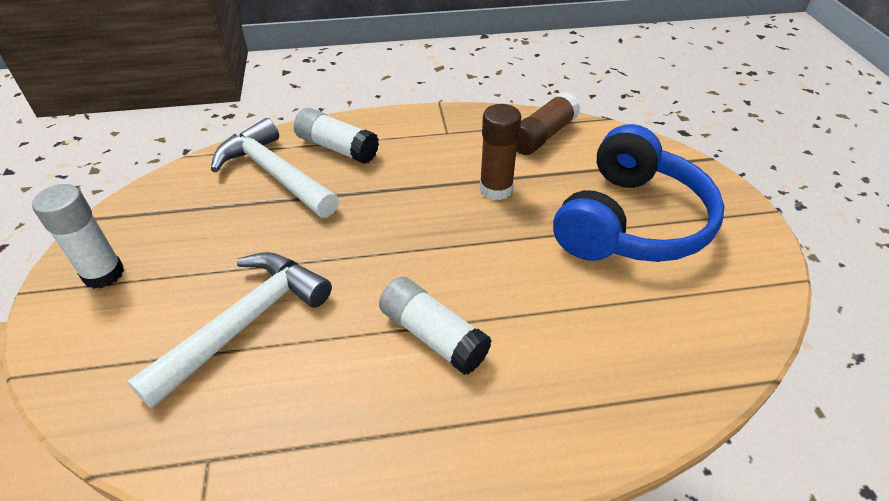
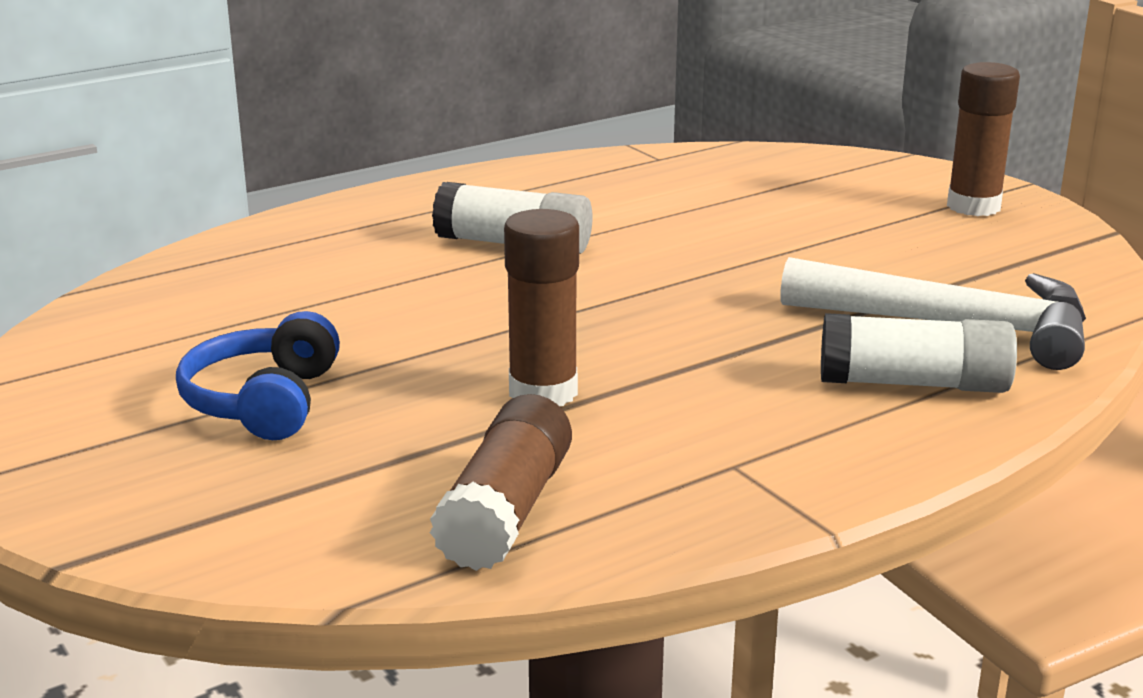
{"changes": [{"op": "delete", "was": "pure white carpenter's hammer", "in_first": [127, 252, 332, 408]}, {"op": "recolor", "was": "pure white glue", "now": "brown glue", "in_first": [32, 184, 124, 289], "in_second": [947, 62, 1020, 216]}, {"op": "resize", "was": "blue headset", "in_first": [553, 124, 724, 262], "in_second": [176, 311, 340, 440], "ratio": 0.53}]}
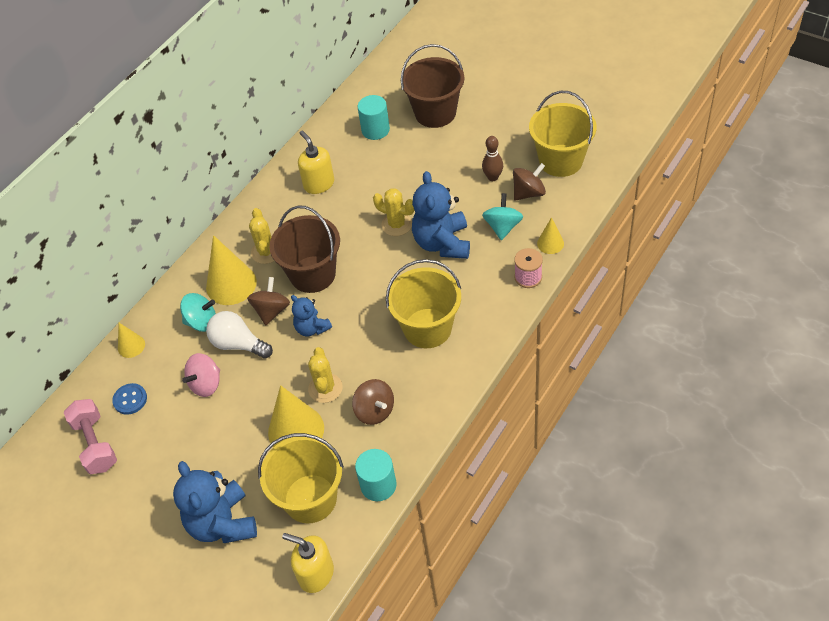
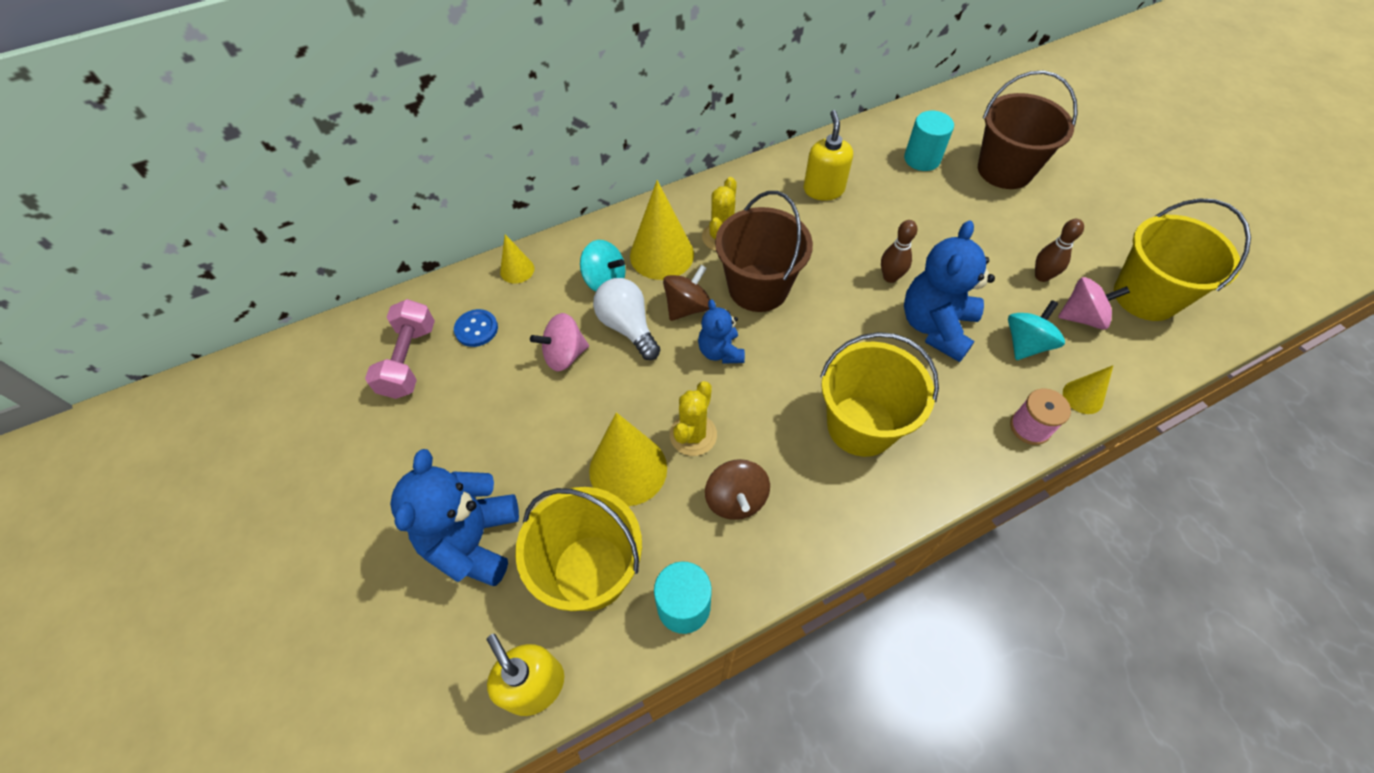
{"changes": [{"op": "replace", "was": "golden prickly plant", "now": "brown tenpin", "in_first": [373, 188, 415, 236], "in_second": [881, 220, 917, 283]}, {"op": "recolor", "was": "brown whirligig", "now": "pink whirligig", "in_first": [513, 163, 546, 201], "in_second": [1058, 277, 1130, 330]}]}
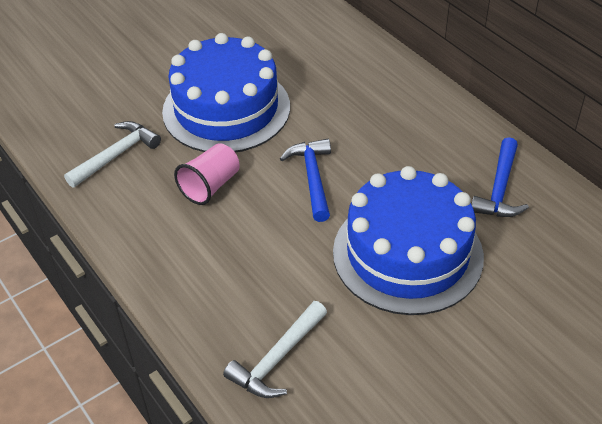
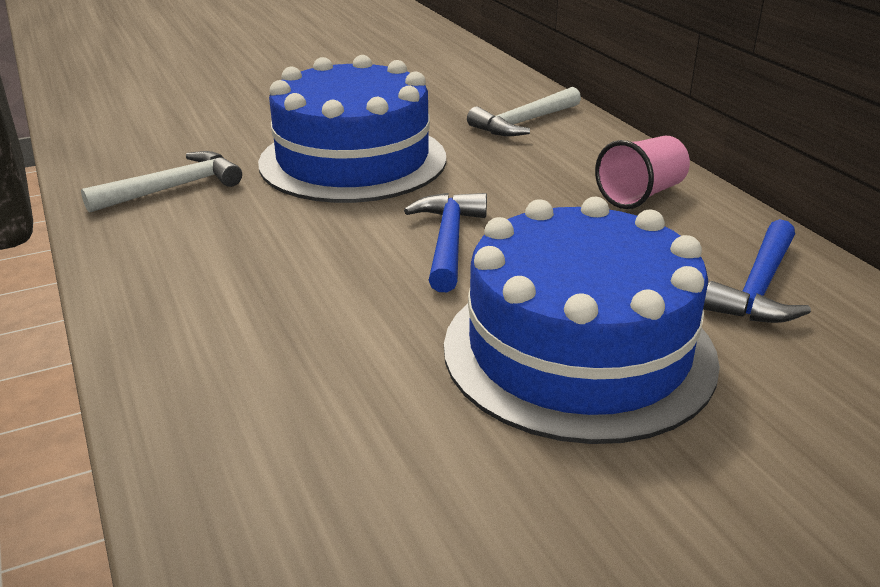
{"changes": [{"op": "move", "was": "pink cup", "in_first": [174, 143, 240, 205], "in_second": [595, 136, 690, 209]}, {"op": "move", "was": "pure white carpenter's hammer", "in_first": [223, 301, 327, 398], "in_second": [467, 87, 581, 136]}]}
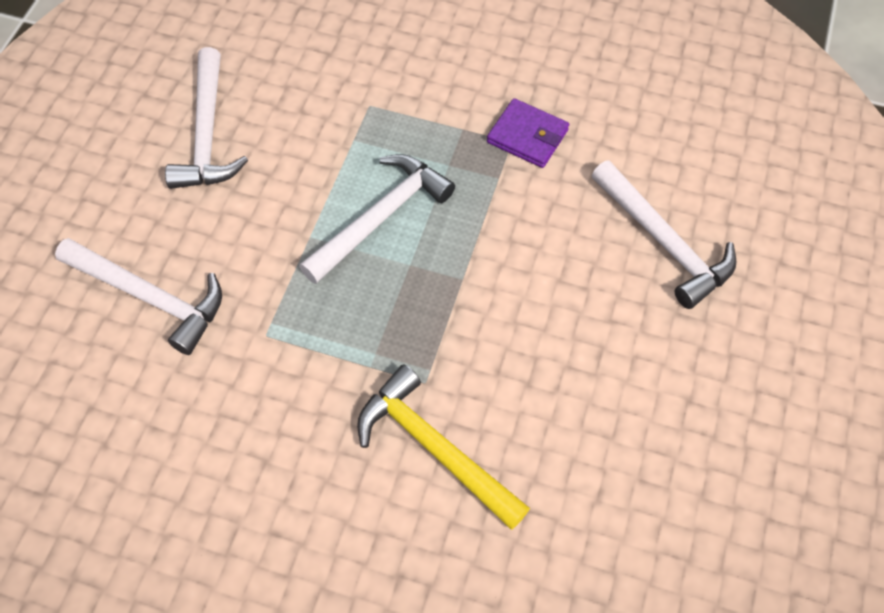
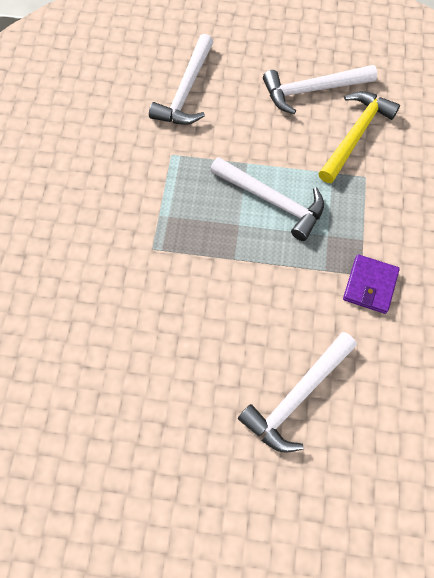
{"changes": [{"op": "move", "was": "golden carpenter's hammer", "in_first": [357, 364, 530, 530], "in_second": [318, 91, 400, 183]}]}
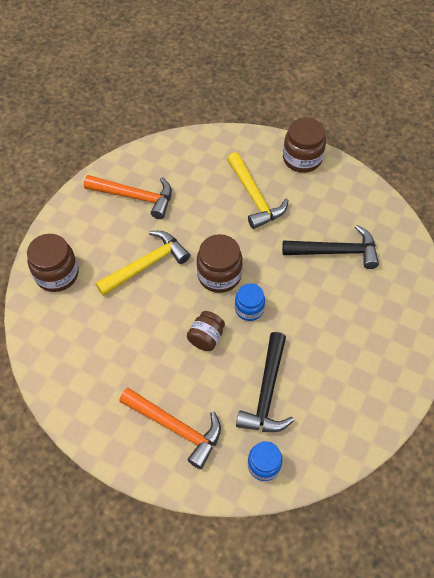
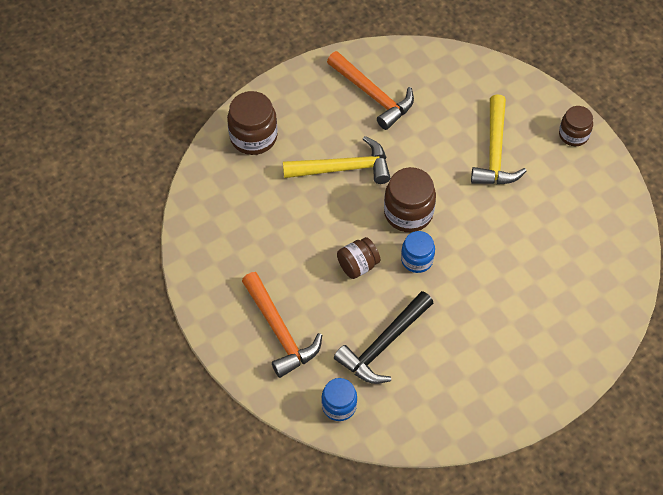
{"changes": [{"op": "delete", "was": "ebony carpenter's hammer", "in_first": [282, 225, 379, 269]}, {"op": "resize", "was": "brown jam jar", "in_first": [283, 118, 326, 173], "in_second": [559, 106, 593, 146], "ratio": 0.64}]}
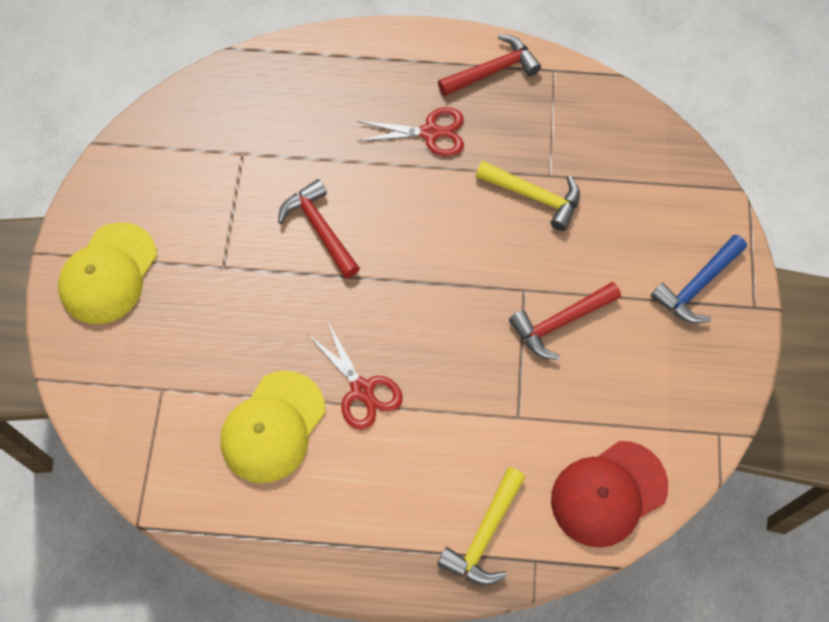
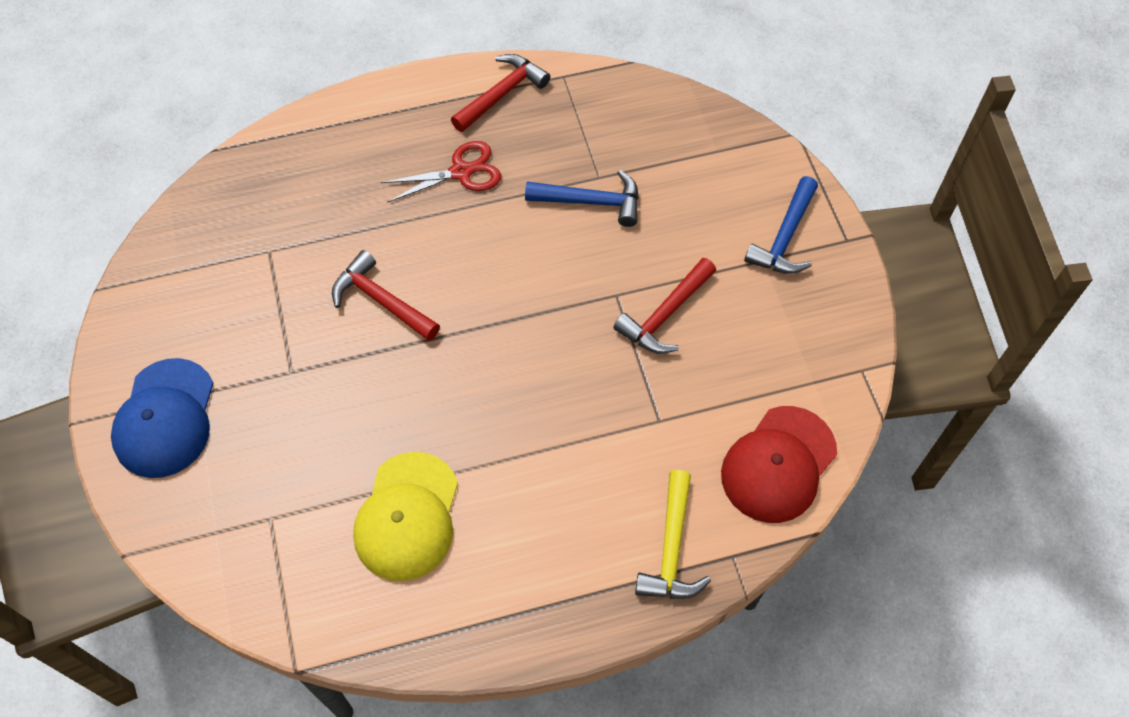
{"changes": [{"op": "delete", "was": "crimson shears", "in_first": [309, 322, 403, 430]}, {"op": "recolor", "was": "golden baseball cap", "now": "blue baseball cap", "in_first": [58, 222, 157, 324], "in_second": [111, 358, 214, 478]}, {"op": "recolor", "was": "golden carpenter's hammer", "now": "blue carpenter's hammer", "in_first": [476, 161, 580, 231], "in_second": [525, 170, 639, 227]}]}
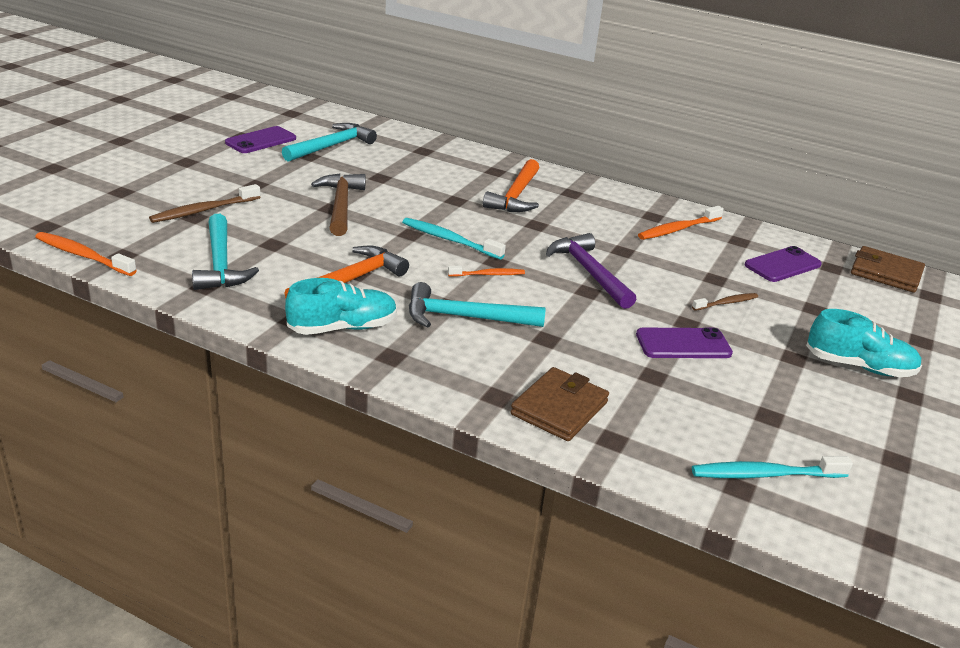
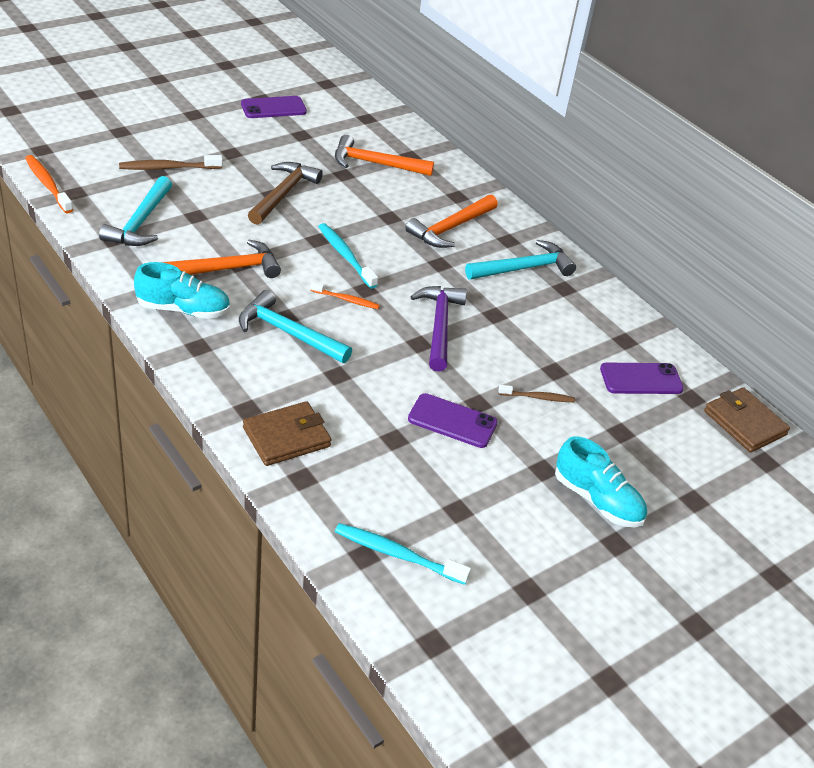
{"changes": [{"op": "delete", "was": "orange-coloured tooth brush", "in_first": [638, 206, 724, 240]}, {"op": "insert", "now": "orange-coloured carpenter's hammer", "in_second": [335, 135, 434, 176]}, {"op": "move", "was": "aqua carpenter's hammer", "in_first": [282, 123, 377, 162], "in_second": [465, 240, 576, 280]}]}
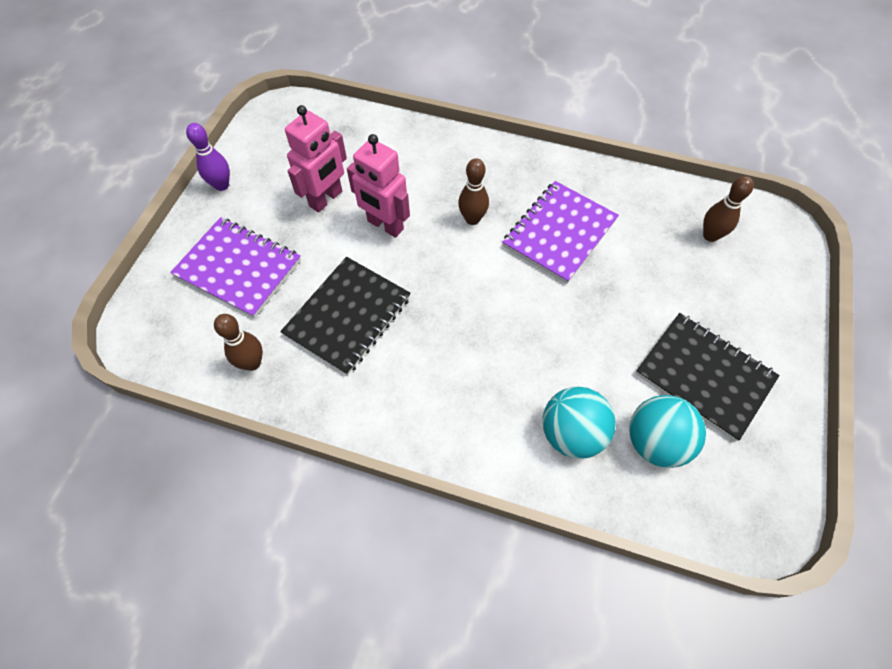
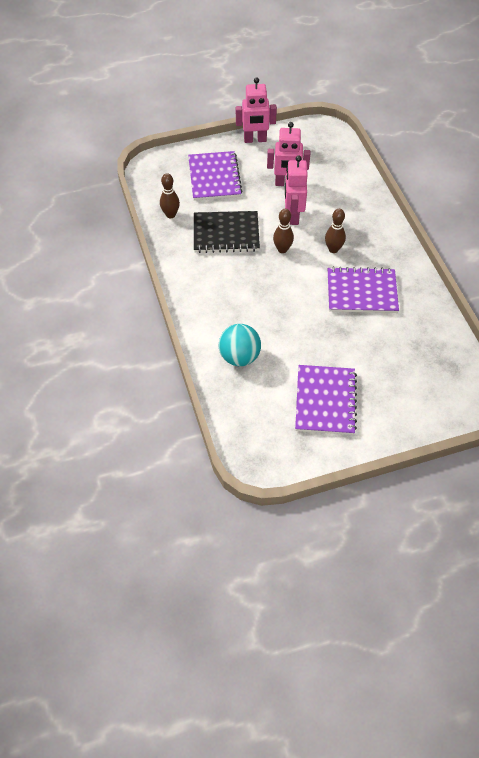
{"changes": [{"op": "delete", "was": "aqua ball", "in_first": [629, 395, 706, 468]}, {"op": "move", "was": "brown tenpin", "in_first": [703, 176, 754, 242], "in_second": [273, 209, 294, 253]}, {"op": "replace", "was": "royal purple tenpin", "now": "pink robot", "in_first": [186, 123, 230, 191], "in_second": [236, 77, 277, 143]}, {"op": "recolor", "was": "ebony notebook", "now": "royal purple notebook", "in_first": [636, 313, 780, 442], "in_second": [295, 365, 357, 435]}]}
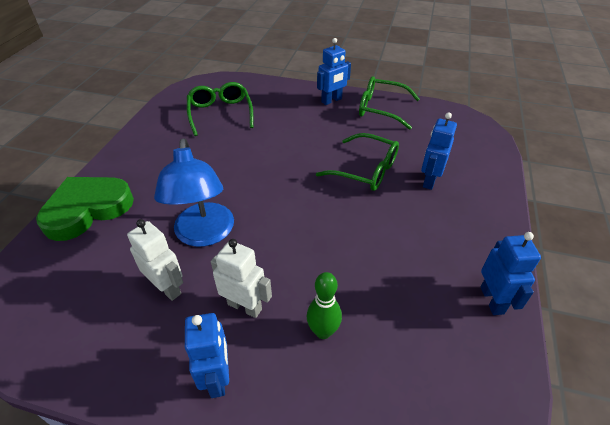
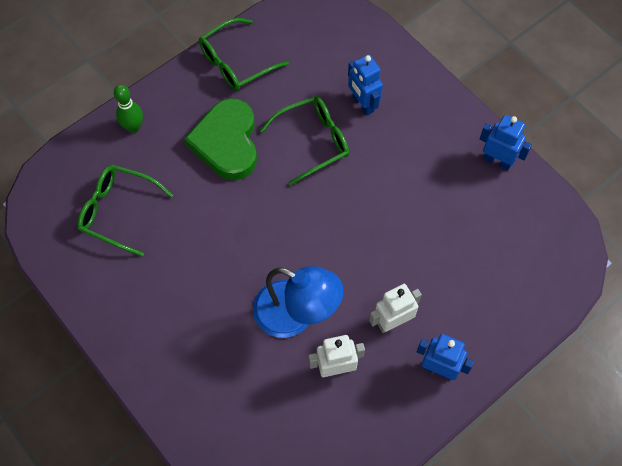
{"changes": [{"op": "delete", "was": "blue robot", "in_first": [317, 38, 351, 105]}, {"op": "move", "was": "green love heart", "in_first": [36, 177, 134, 241], "in_second": [184, 98, 257, 180]}, {"op": "move", "was": "green tenpin", "in_first": [307, 272, 342, 339], "in_second": [114, 85, 143, 133]}]}
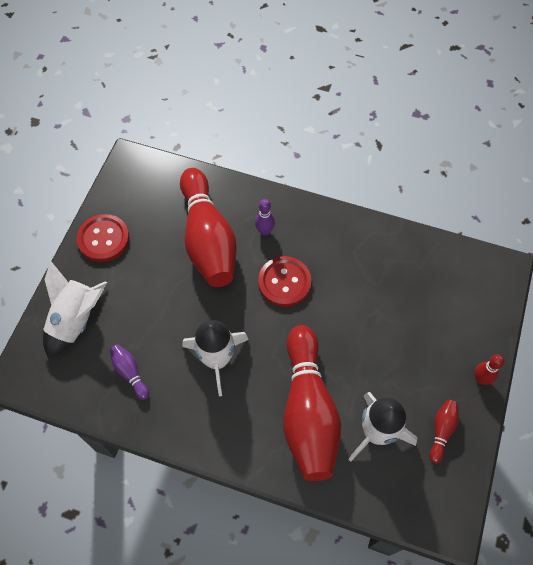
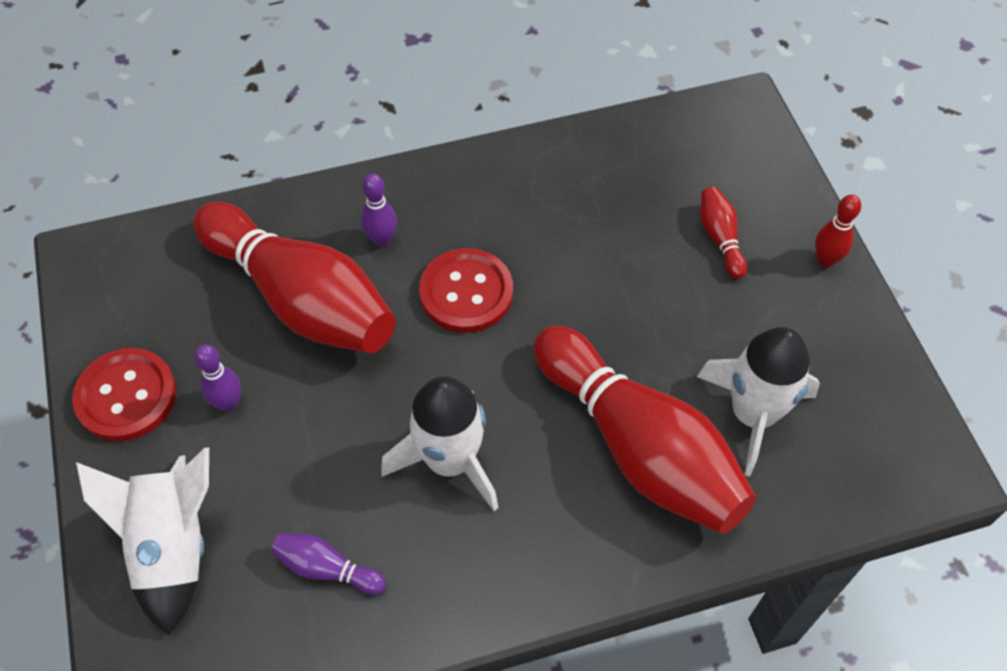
{"changes": [{"op": "insert", "now": "royal purple tenpin", "in_second": [194, 344, 241, 412]}, {"op": "move", "was": "crimson tenpin", "in_first": [429, 400, 459, 464], "in_second": [701, 187, 747, 279]}]}
